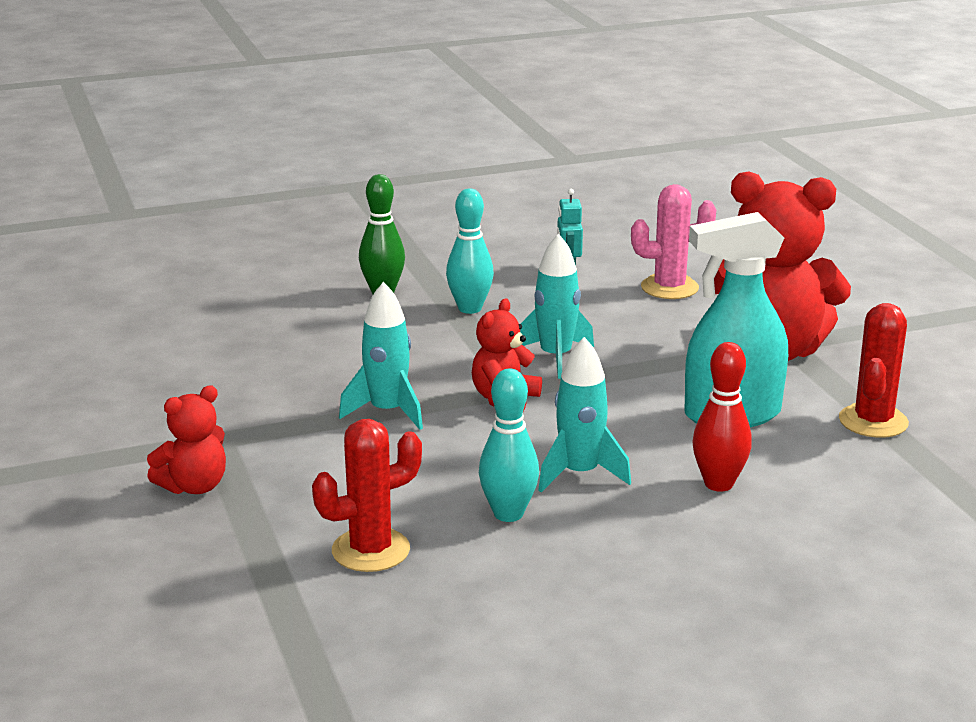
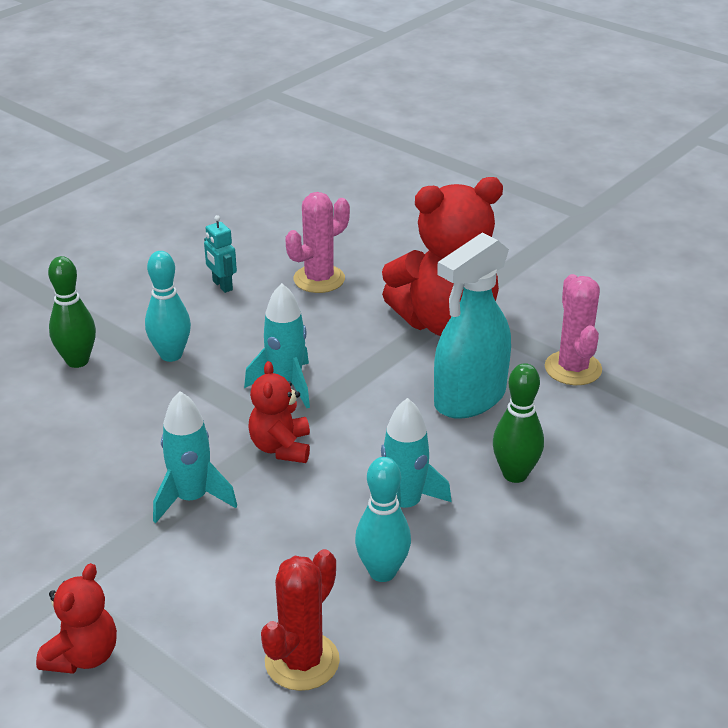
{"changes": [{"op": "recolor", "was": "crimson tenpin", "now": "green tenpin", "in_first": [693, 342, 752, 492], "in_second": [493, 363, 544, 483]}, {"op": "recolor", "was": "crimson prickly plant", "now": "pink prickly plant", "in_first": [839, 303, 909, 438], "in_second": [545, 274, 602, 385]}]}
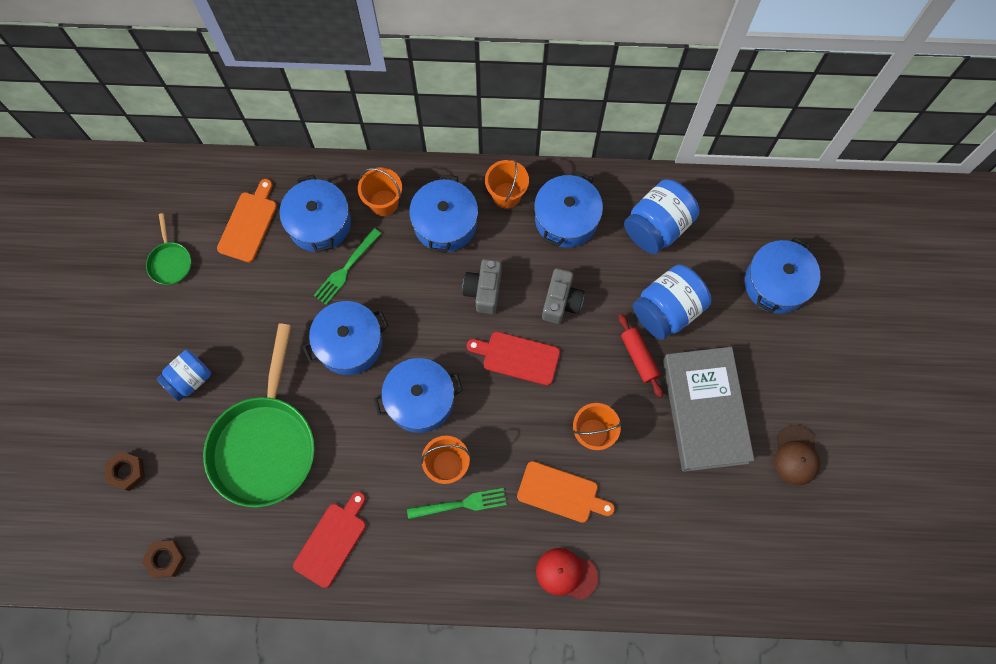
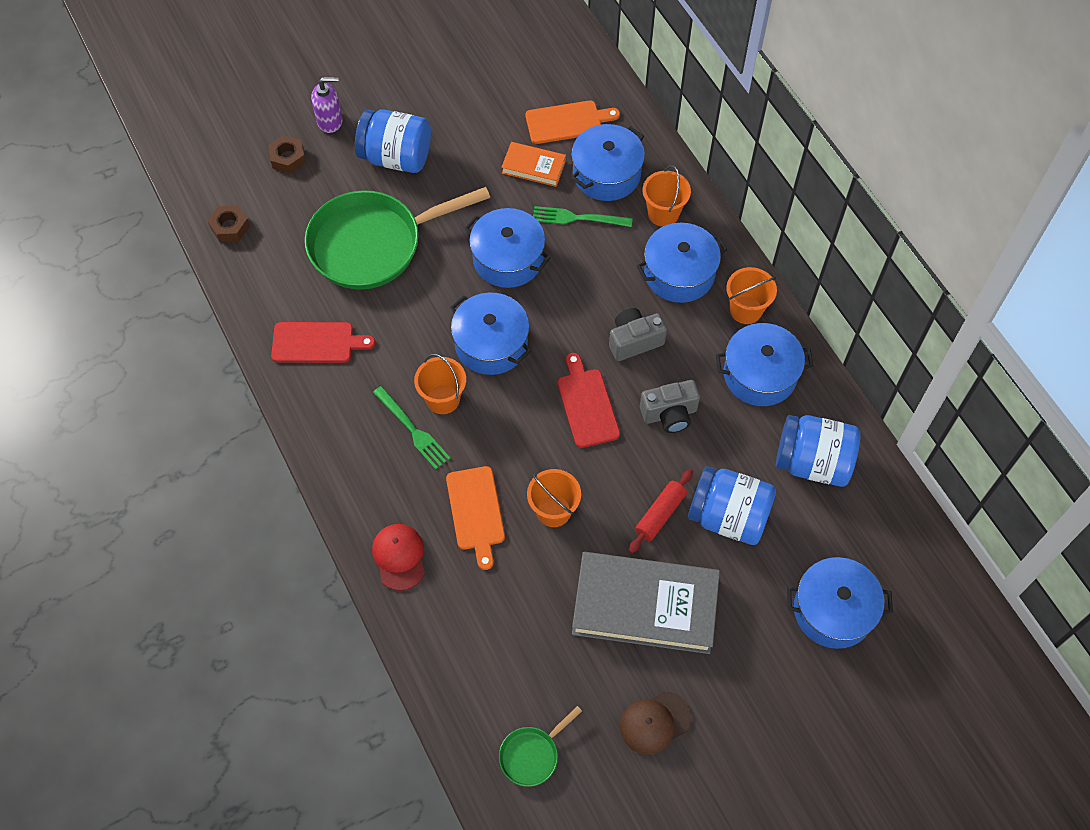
{"changes": [{"op": "insert", "now": "royal purple soap pump", "in_second": [311, 77, 343, 133]}, {"op": "insert", "now": "orange-coloured book", "in_second": [501, 142, 566, 187]}, {"op": "move", "was": "green frying pan", "in_first": [146, 213, 191, 285], "in_second": [499, 706, 582, 787]}, {"op": "rotate", "was": "ash-grey book", "in_first": [663, 347, 754, 472], "in_second": [572, 552, 720, 654], "clockwise": 45}, {"op": "resize", "was": "blue jam jar", "in_first": [157, 350, 211, 401], "in_second": [355, 109, 431, 173], "ratio": 1.51}]}
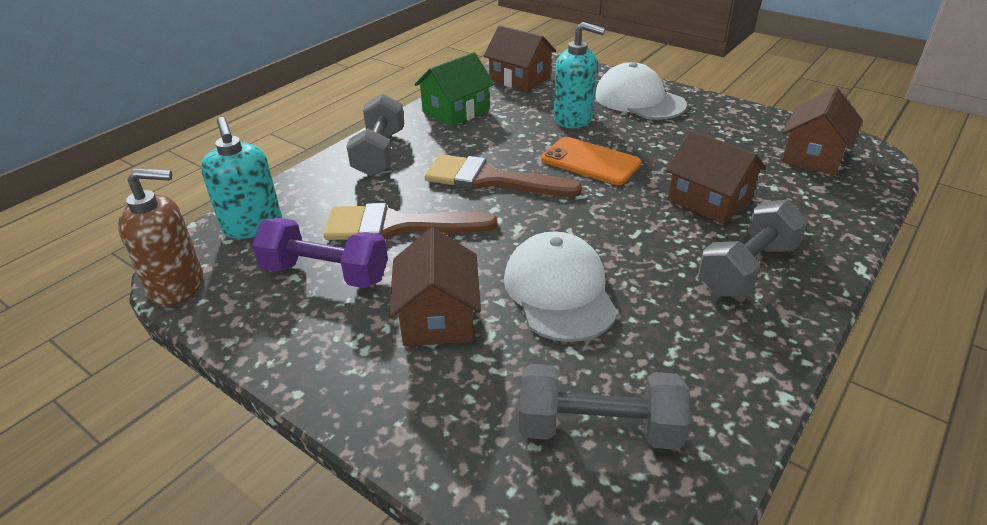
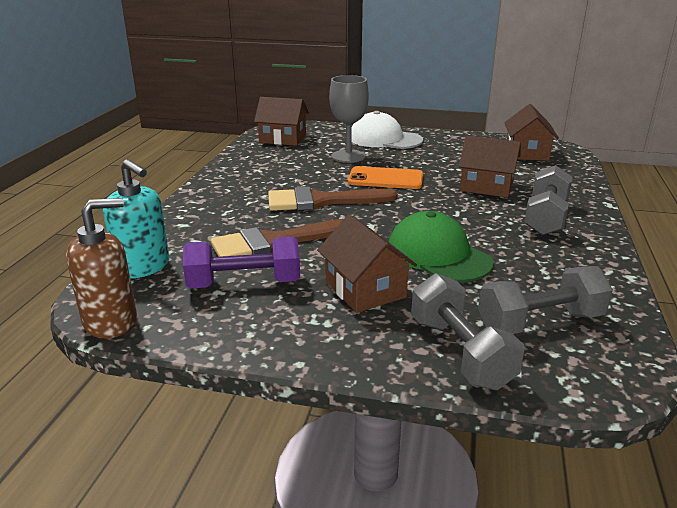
{"changes": [{"op": "delete", "was": "green house", "in_first": [414, 52, 494, 127]}, {"op": "move", "was": "ash-grey free weight", "in_first": [346, 94, 404, 177], "in_second": [411, 273, 524, 390]}, {"op": "replace", "was": "aqua soap pump", "now": "ash-grey chalice", "in_first": [554, 22, 605, 128], "in_second": [329, 75, 369, 163]}, {"op": "recolor", "was": "pure white baseball cap", "now": "green baseball cap", "in_first": [504, 232, 618, 342], "in_second": [389, 211, 493, 283]}]}
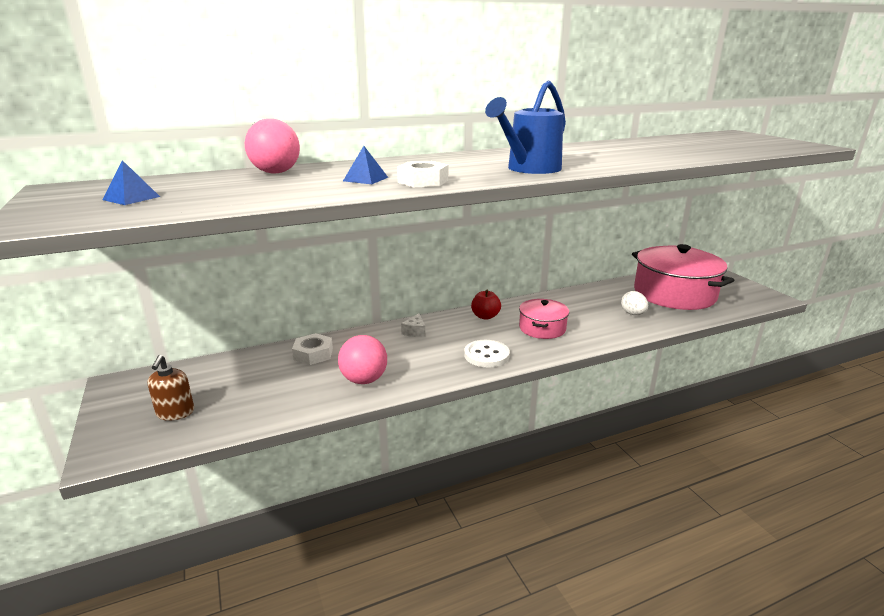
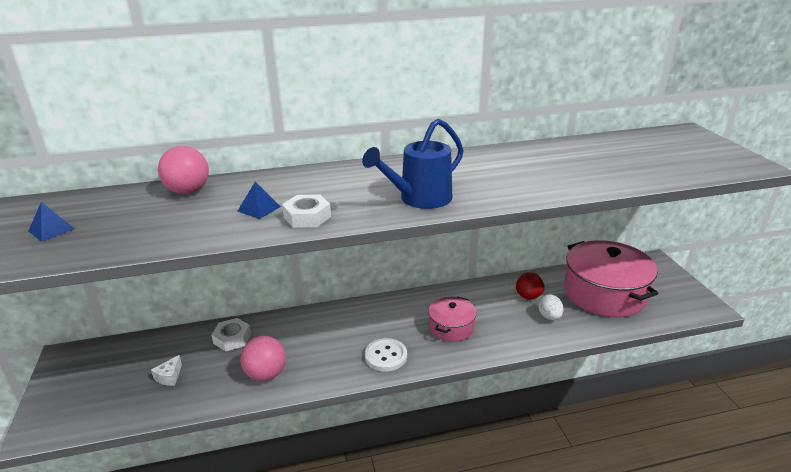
{"changes": [{"op": "delete", "was": "brown soap pump", "in_first": [148, 355, 194, 421]}, {"op": "move", "was": "pure white cheese", "in_first": [401, 313, 425, 337], "in_second": [151, 355, 182, 386]}, {"op": "move", "was": "crimson toy apple", "in_first": [471, 290, 501, 320], "in_second": [516, 273, 545, 300]}]}
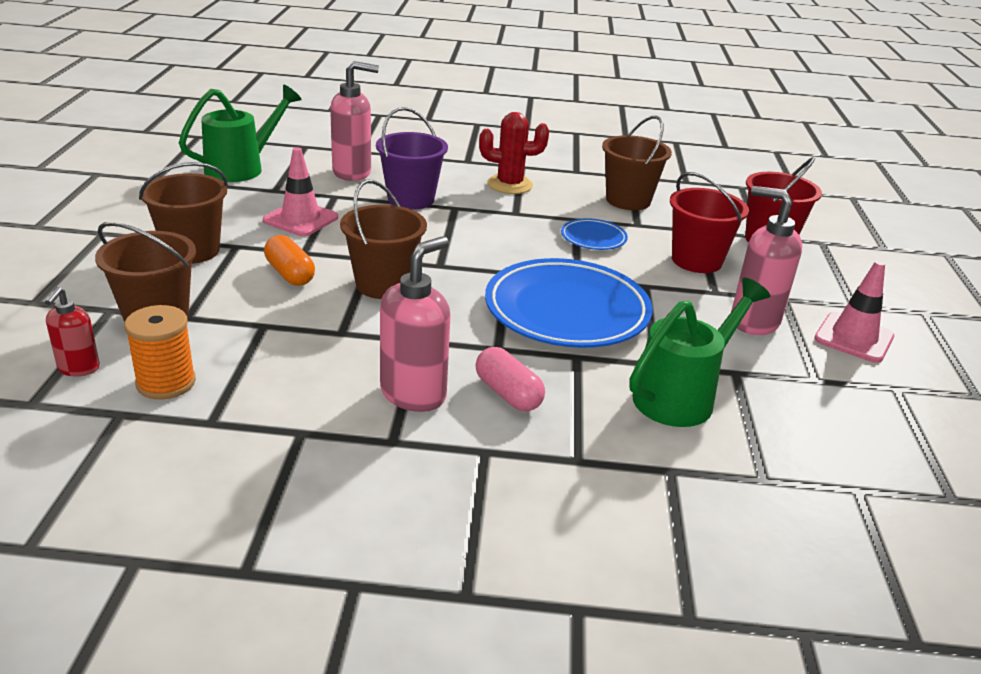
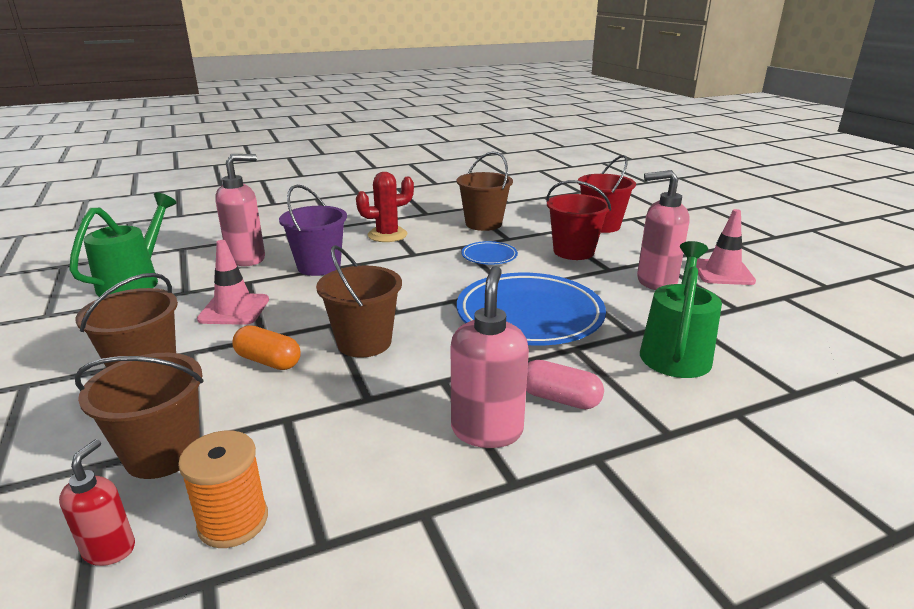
{"changes": [{"op": "rotate", "was": "crimson soap pump", "in_first": [45, 287, 100, 377], "in_second": [59, 439, 135, 566], "clockwise": -150}]}
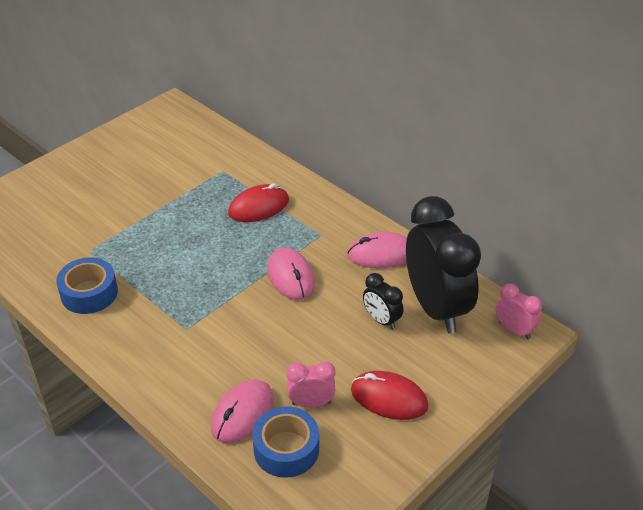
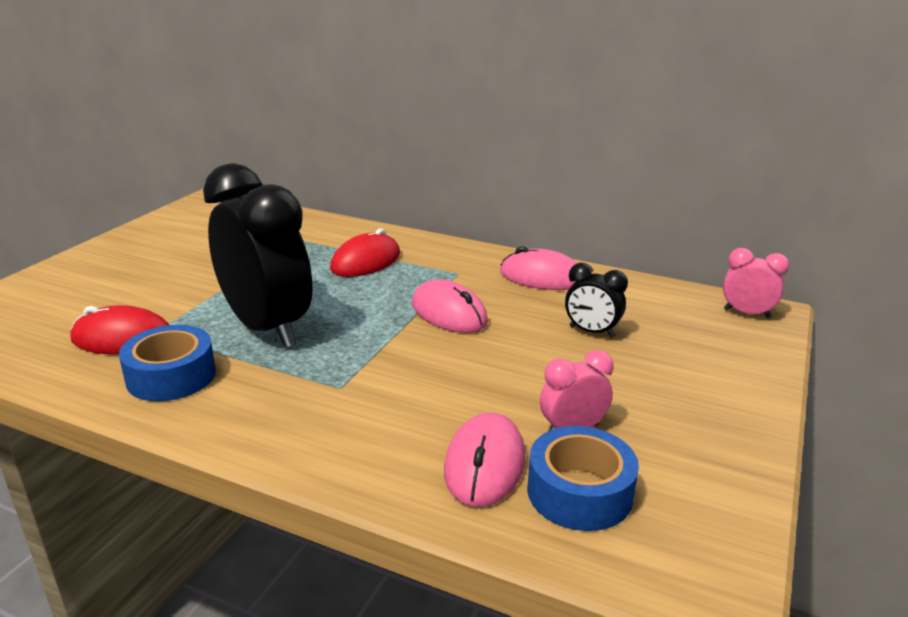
{"changes": [{"op": "move", "was": "crimson PC mouse", "in_first": [351, 371, 428, 420], "in_second": [70, 305, 169, 354]}, {"op": "move", "was": "ebony bedside clock", "in_first": [406, 196, 481, 333], "in_second": [203, 163, 312, 348]}, {"op": "rotate", "was": "pink PC mouse", "in_first": [347, 232, 407, 268], "in_second": [500, 246, 577, 290], "clockwise": 45}]}
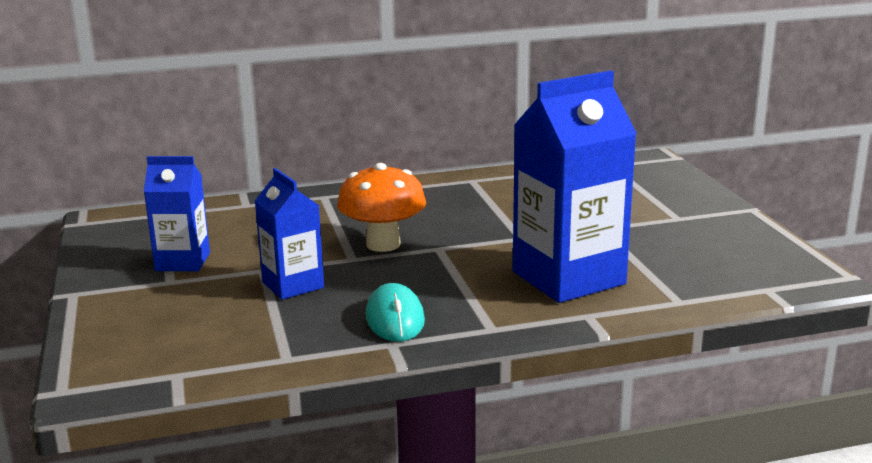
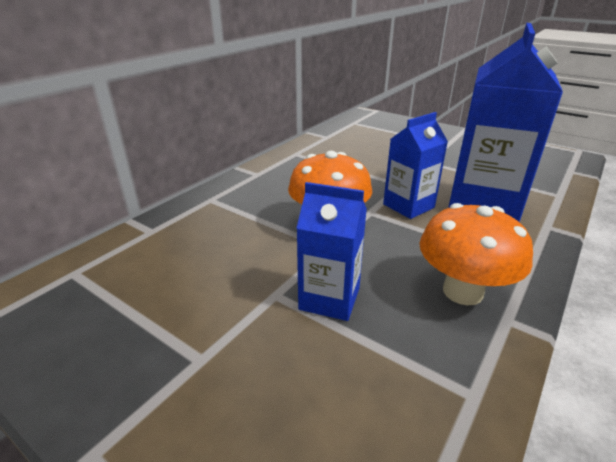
{"changes": [{"op": "move", "was": "blue milk carton", "in_first": [144, 156, 210, 271], "in_second": [383, 112, 448, 219]}, {"op": "replace", "was": "aqua PC mouse", "now": "orange-coloured fungus", "in_first": [366, 283, 425, 342], "in_second": [419, 203, 533, 305]}]}
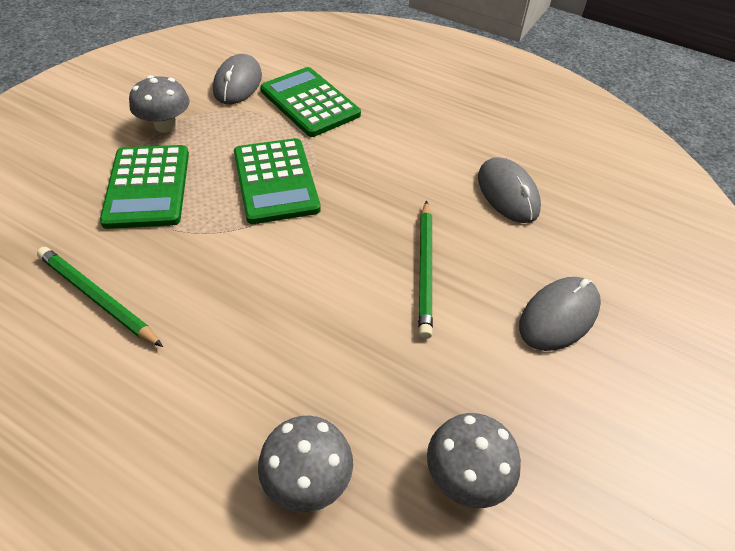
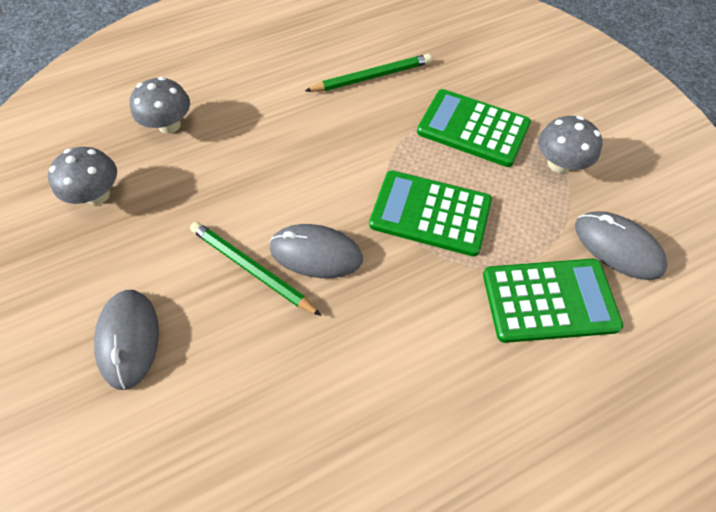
{"changes": [{"op": "move", "was": "ash-grey PC mouse", "in_first": [478, 157, 541, 223], "in_second": [270, 224, 363, 278]}]}
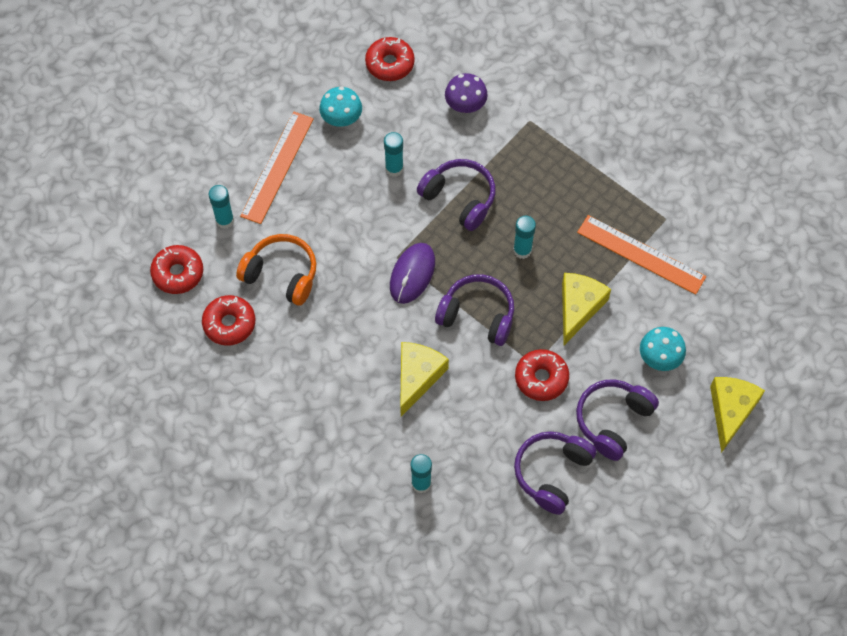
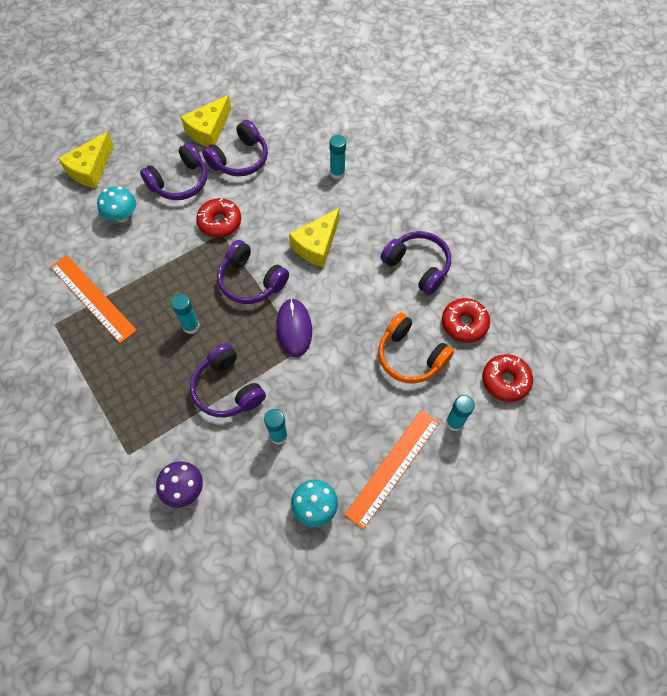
{"changes": [{"op": "delete", "was": "crimson glazed donut", "in_first": [365, 37, 415, 81]}, {"op": "insert", "now": "royal purple headset", "in_second": [380, 231, 451, 295]}, {"op": "move", "was": "golden cheese", "in_first": [562, 273, 611, 345], "in_second": [181, 95, 231, 147]}, {"op": "rotate", "was": "royal purple PC mouse", "in_first": [390, 243, 435, 304], "in_second": [276, 298, 312, 357], "clockwise": -45}]}
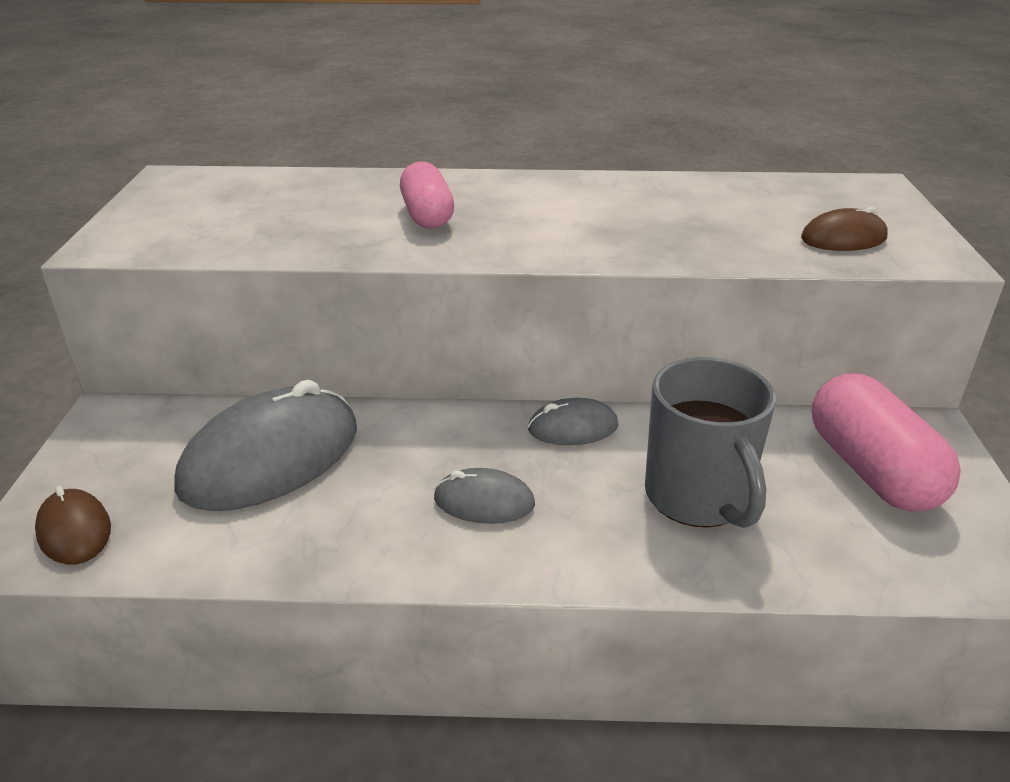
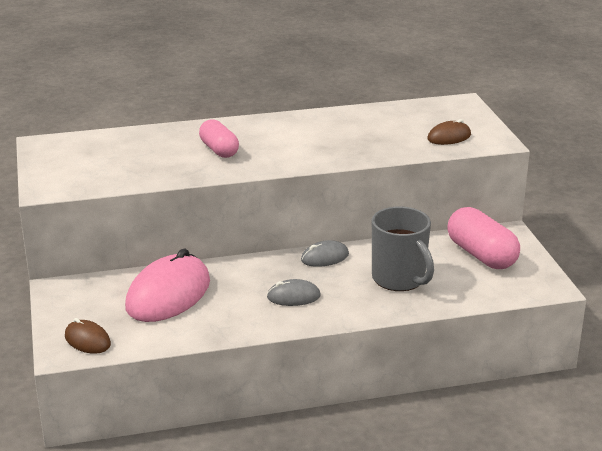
{"changes": [{"op": "recolor", "was": "ash-grey PC mouse", "now": "pink PC mouse", "in_first": [174, 380, 357, 511], "in_second": [125, 249, 210, 322]}]}
